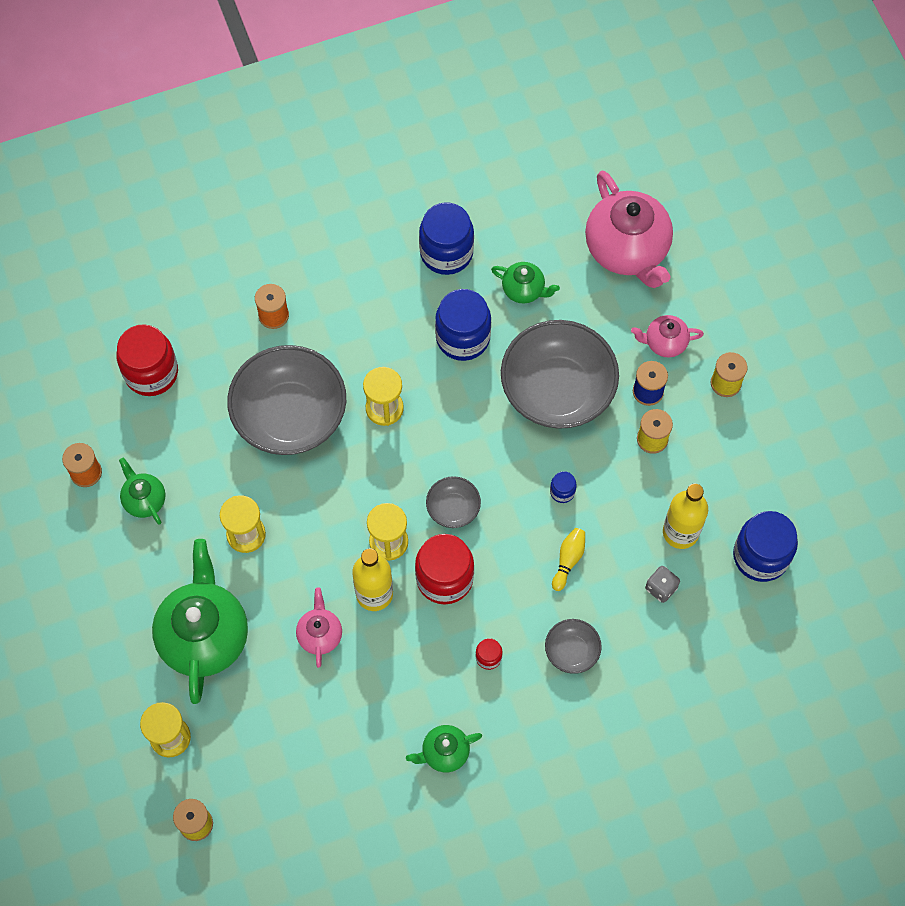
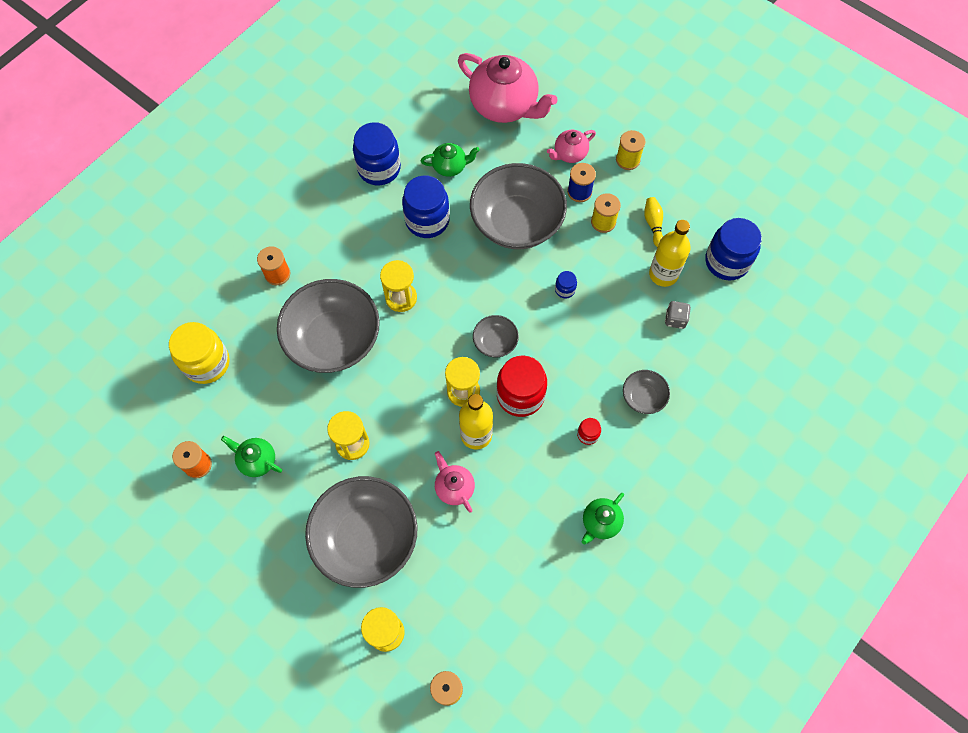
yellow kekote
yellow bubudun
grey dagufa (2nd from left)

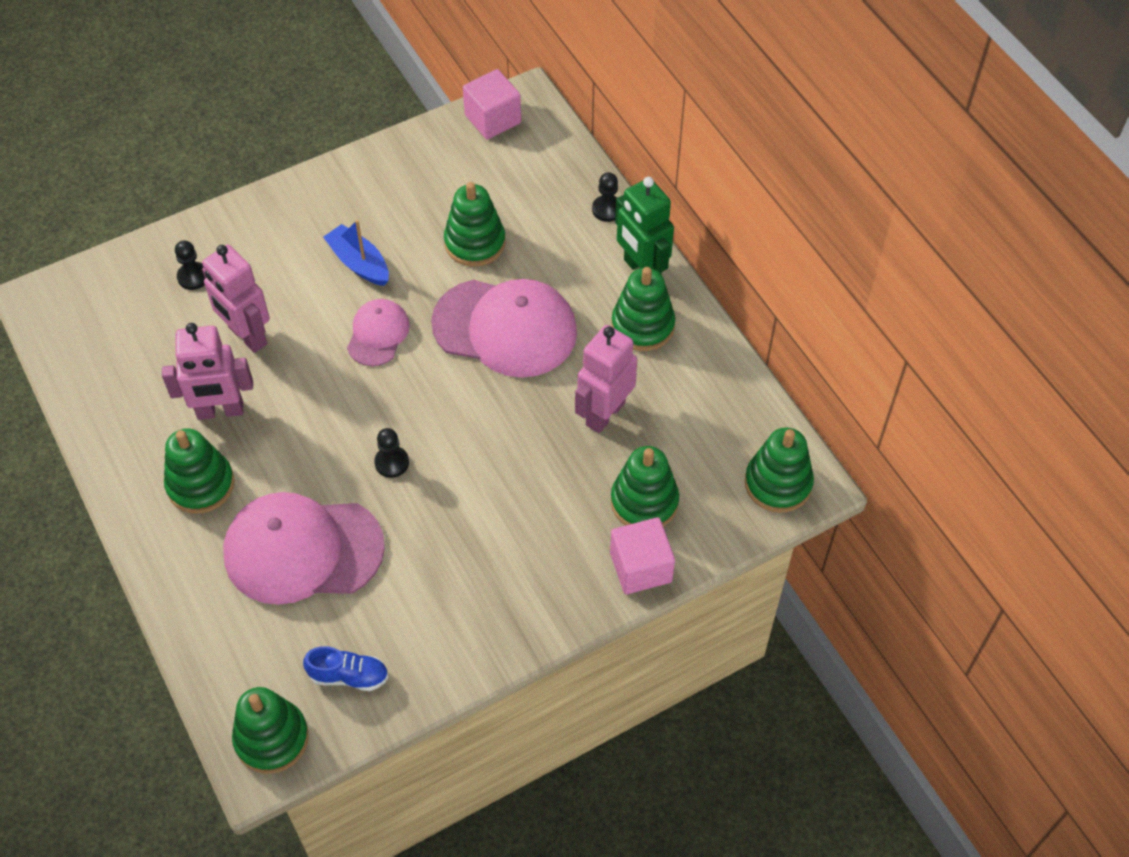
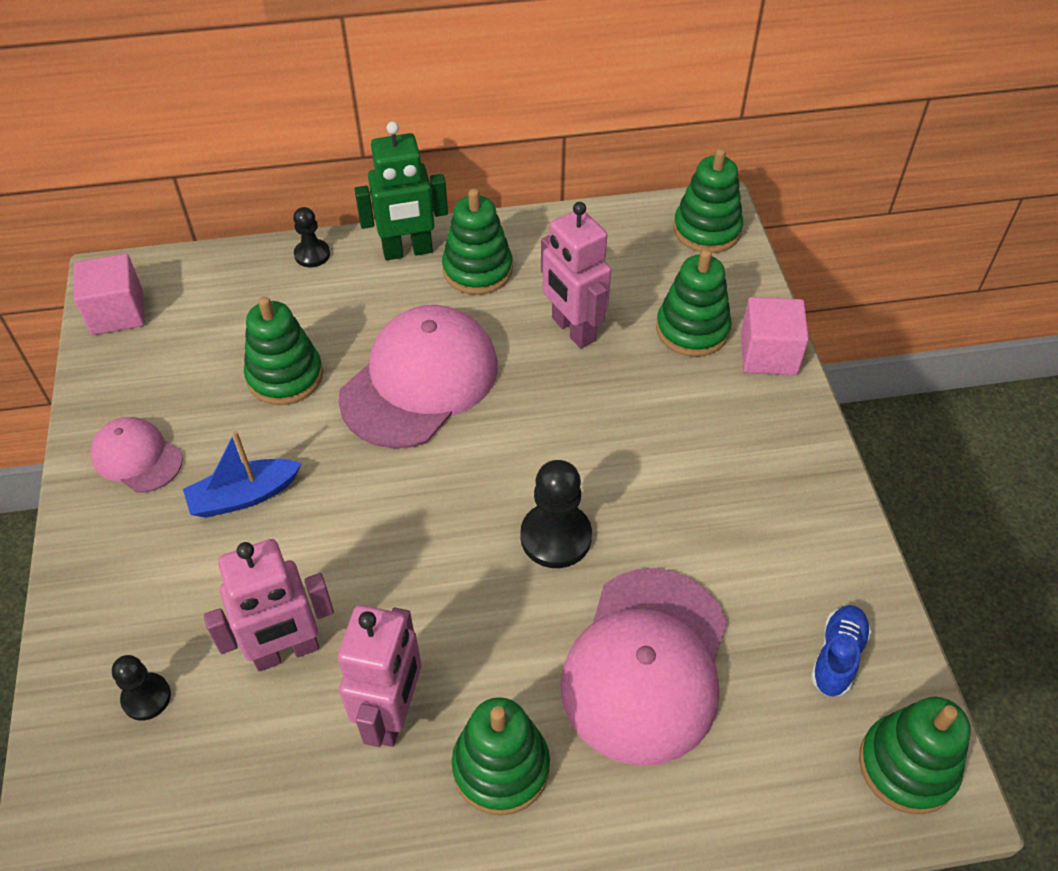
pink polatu (1st from left)
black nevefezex (3rd from left)

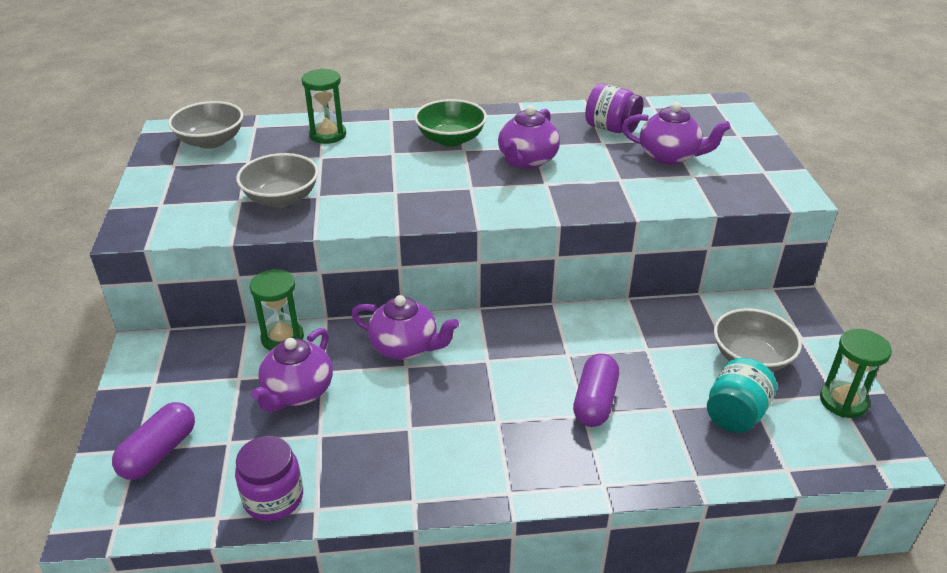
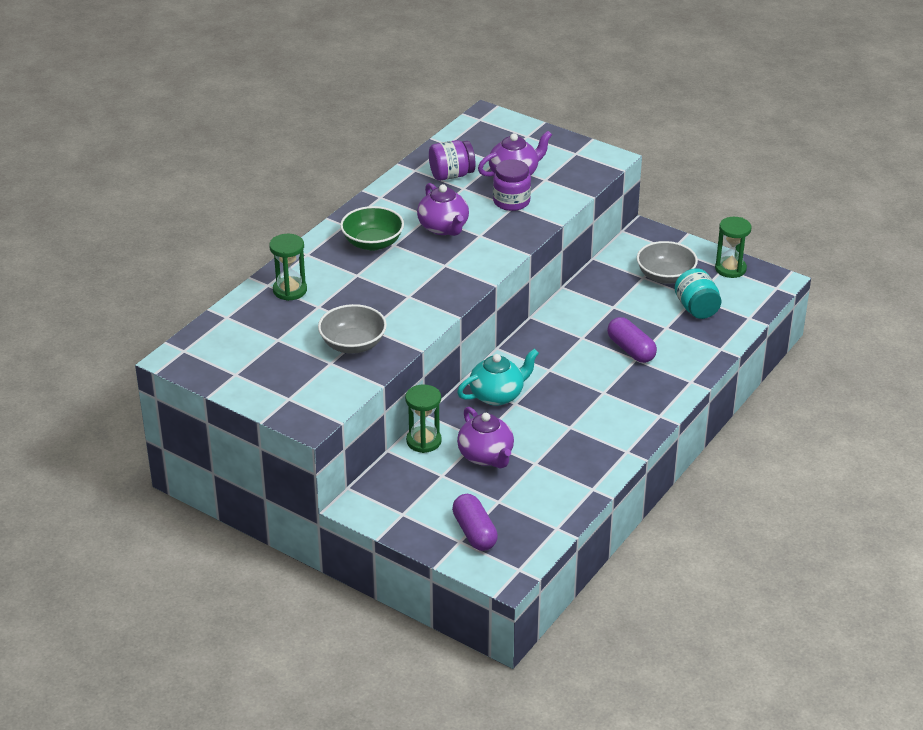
grey dagufa (1st from left in the first image)
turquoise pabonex
purple kekote (2nd from left)

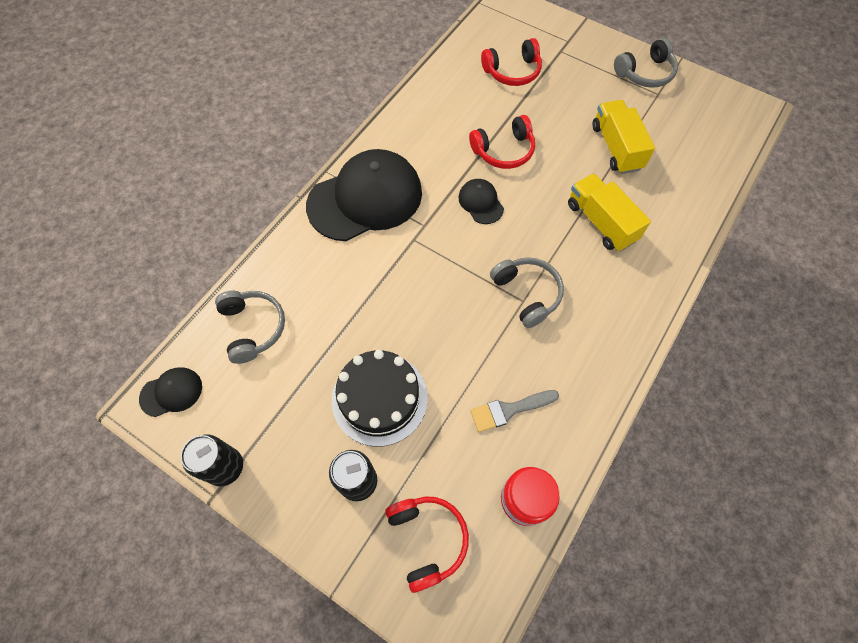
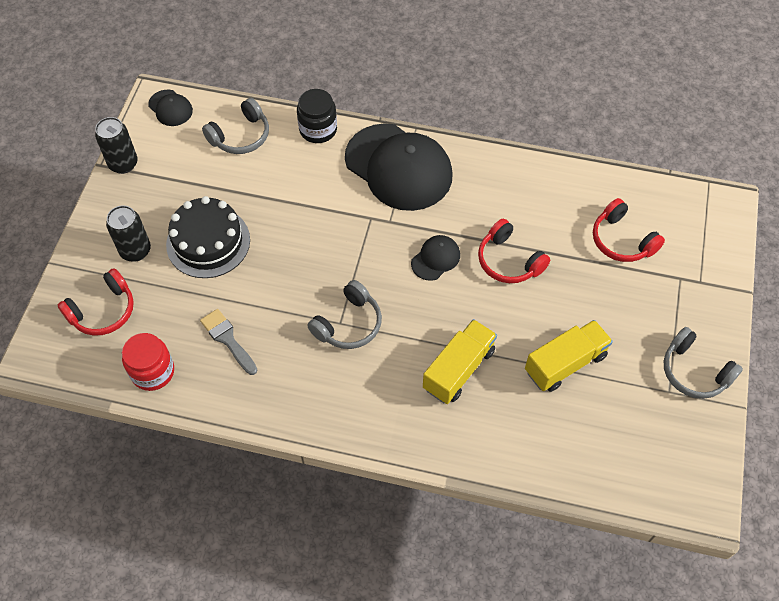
black kekote

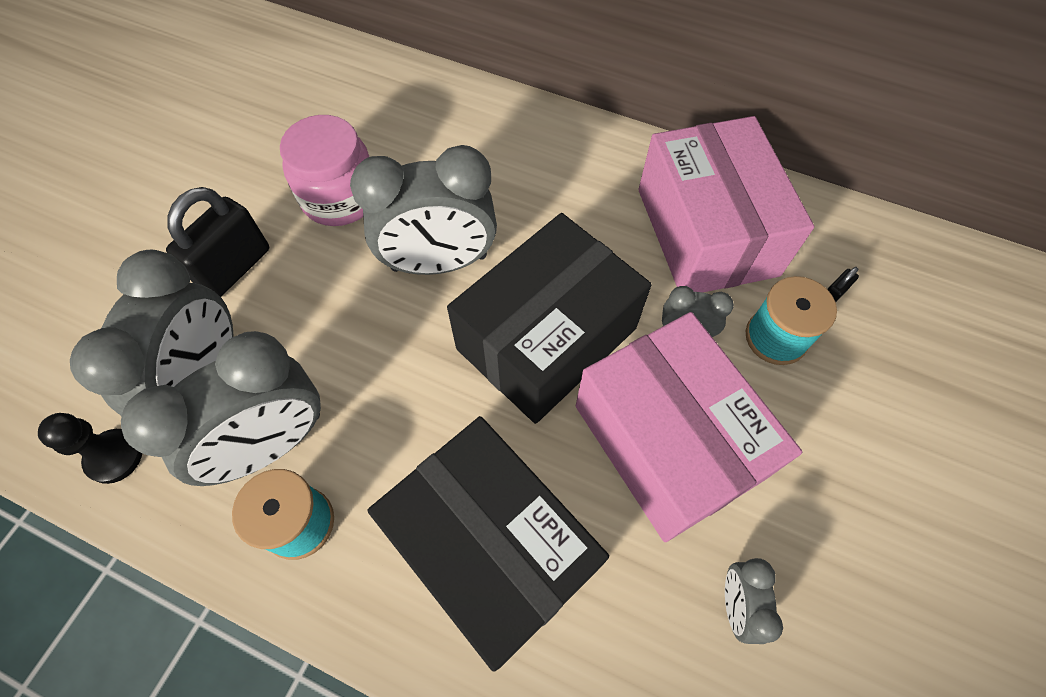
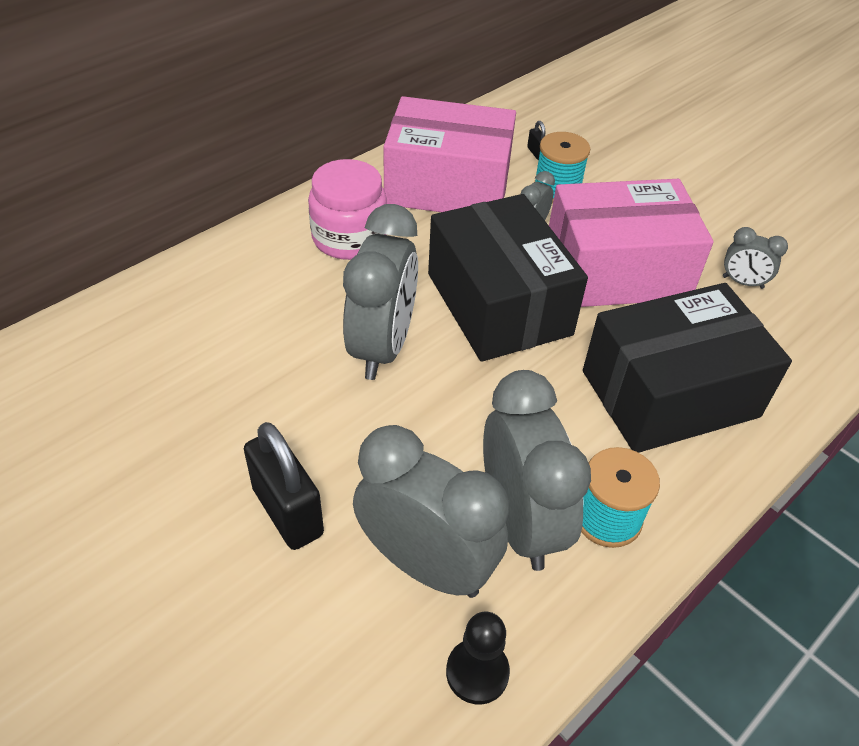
pink kekote

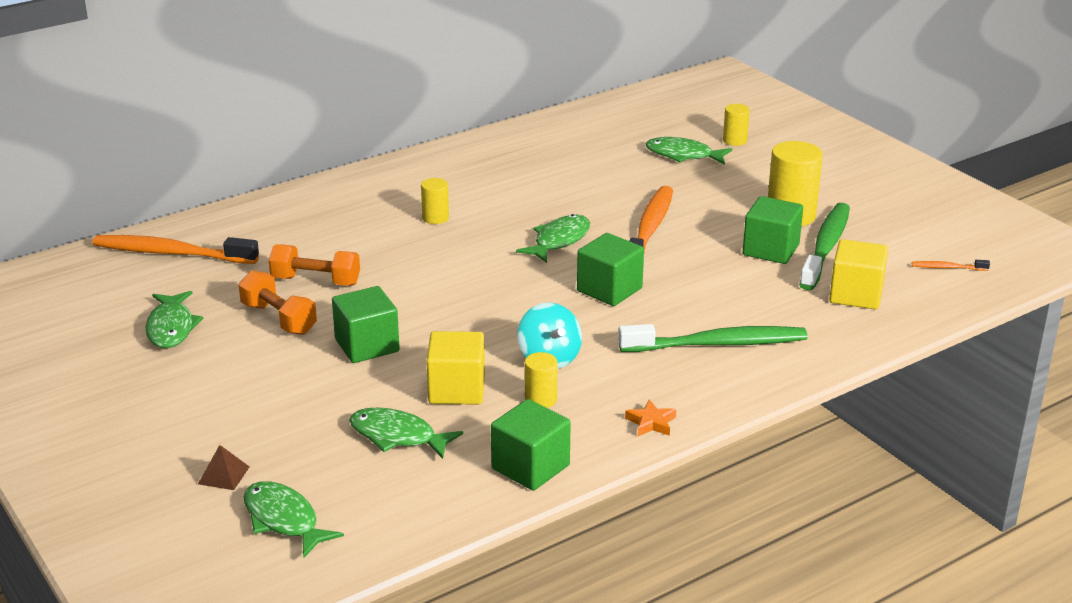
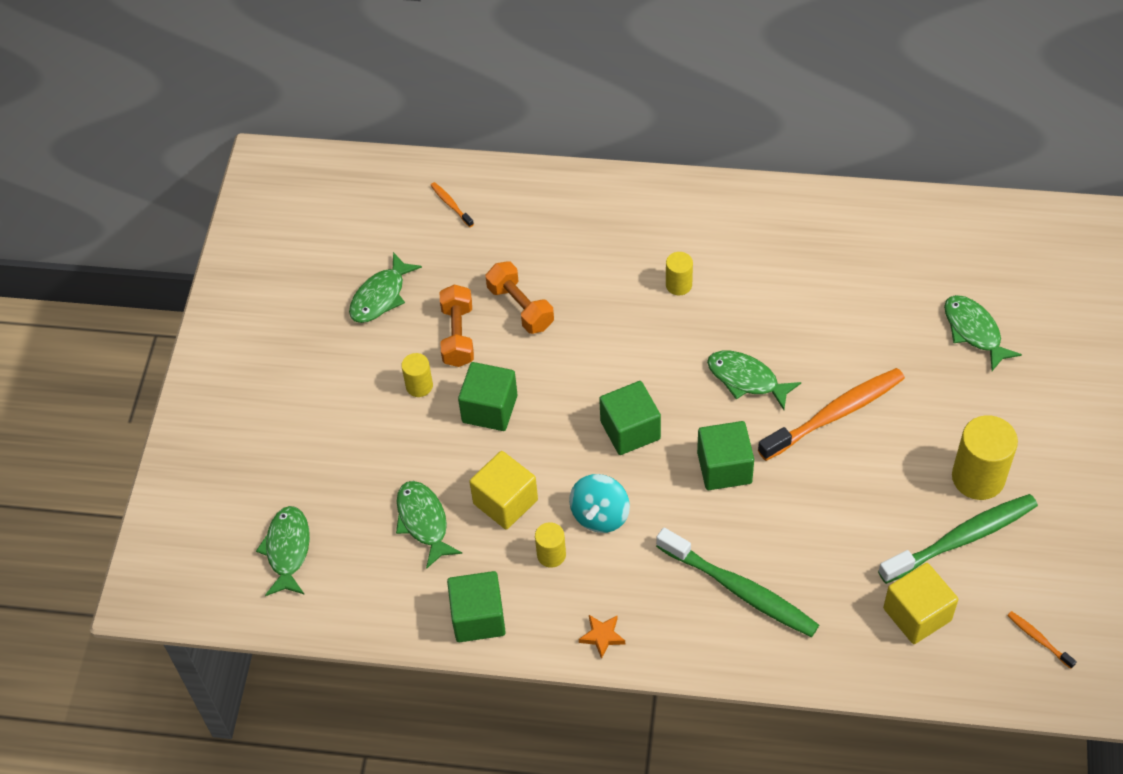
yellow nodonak (1st from left)
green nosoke (3rd from left)
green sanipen (4th from left)
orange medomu (1st from left)
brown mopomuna

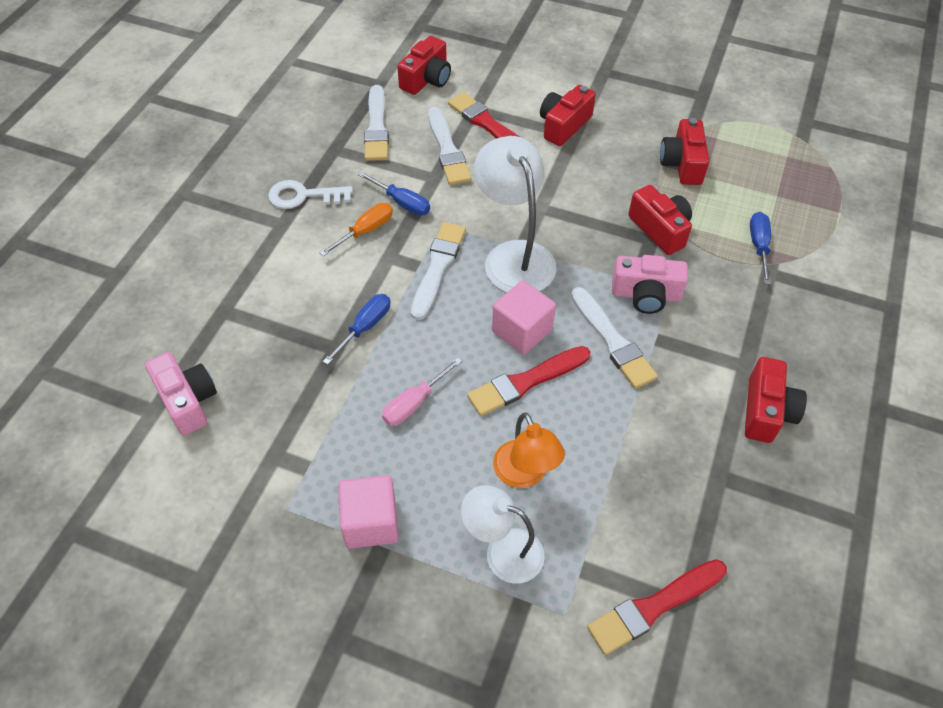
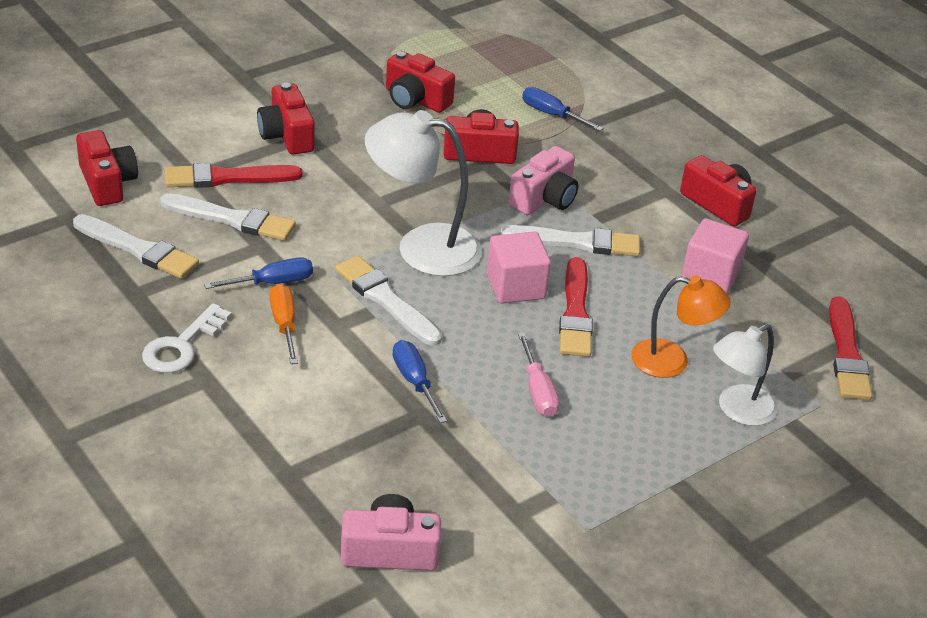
pink nosoke (2nd from left)

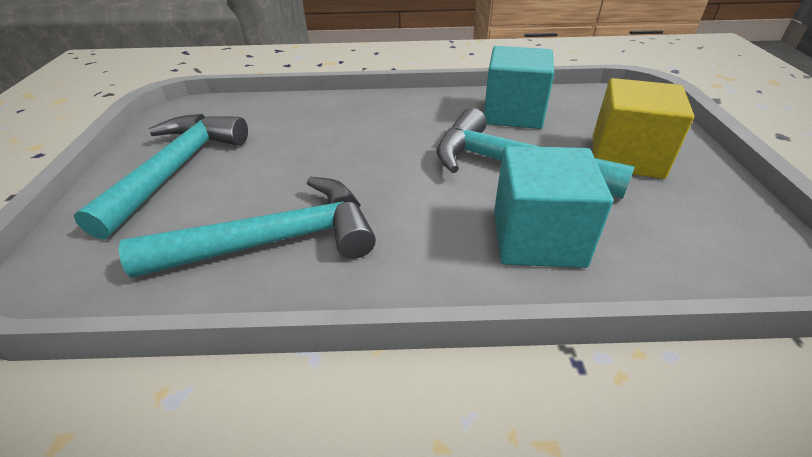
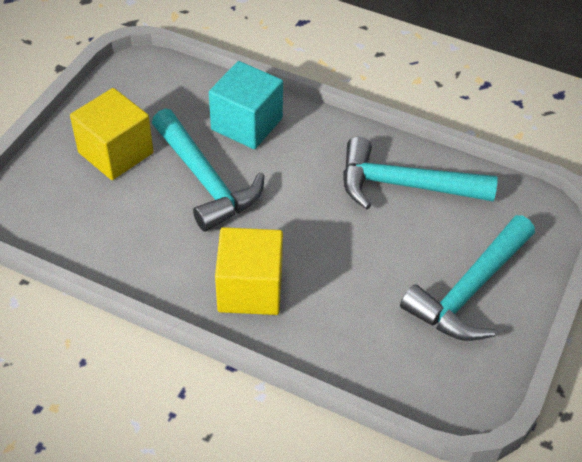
turquoise nosoke (1st from left in the first image)
yellow nosoke (2nd from left)

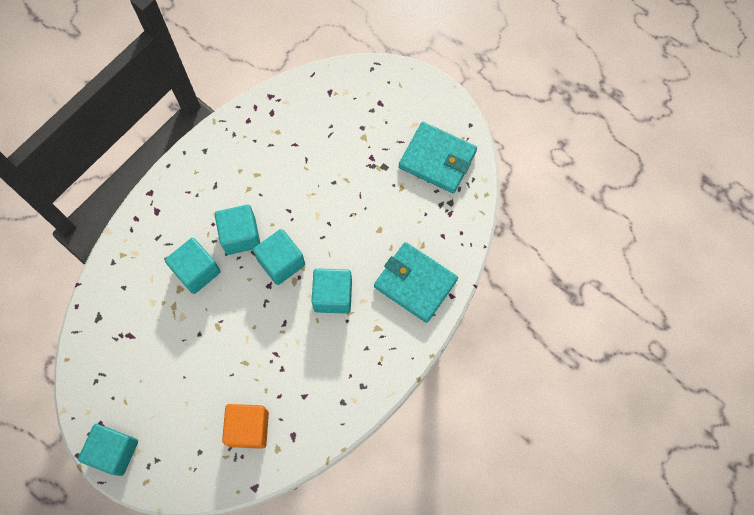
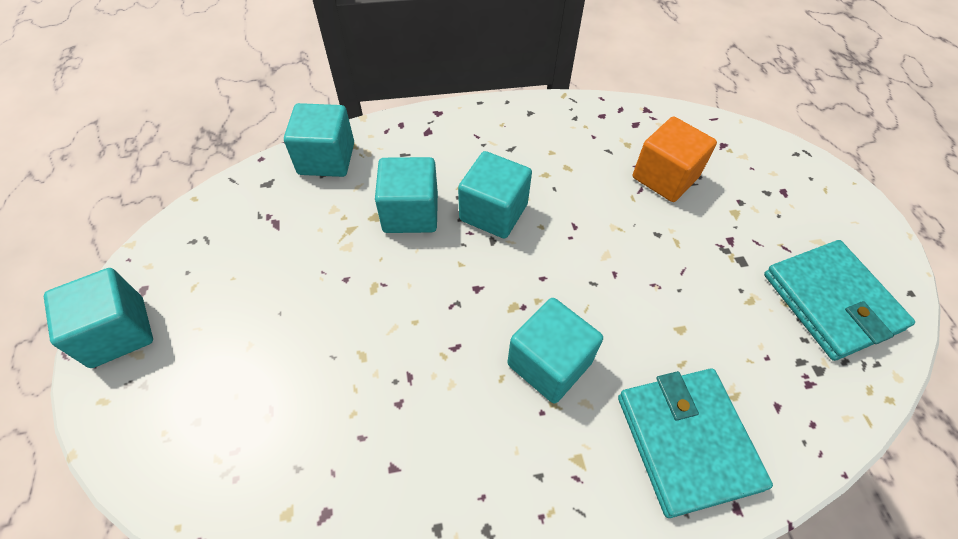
turquoise nosoke (2nd from left)
orange nosoke

